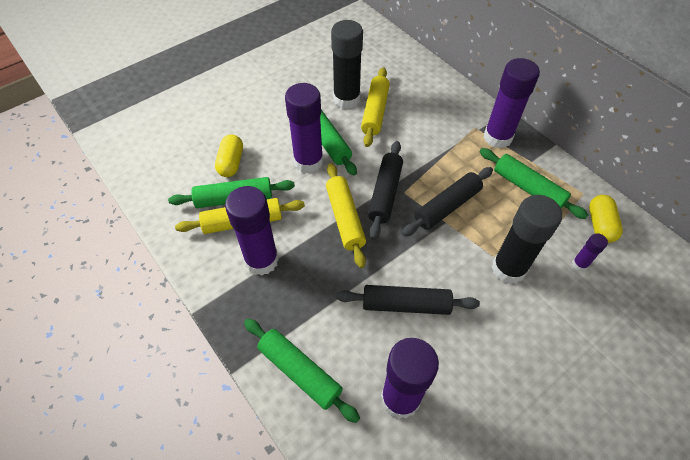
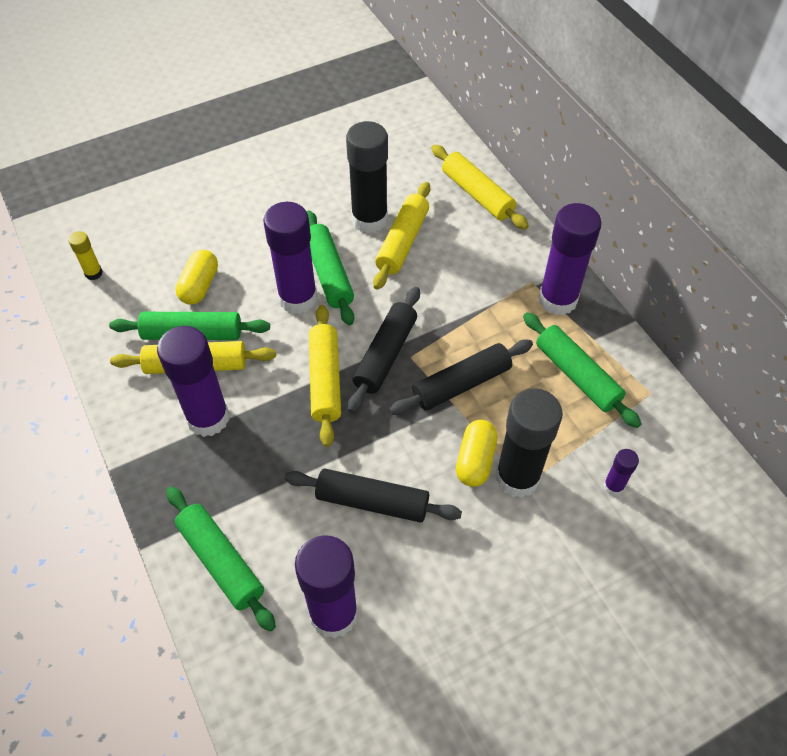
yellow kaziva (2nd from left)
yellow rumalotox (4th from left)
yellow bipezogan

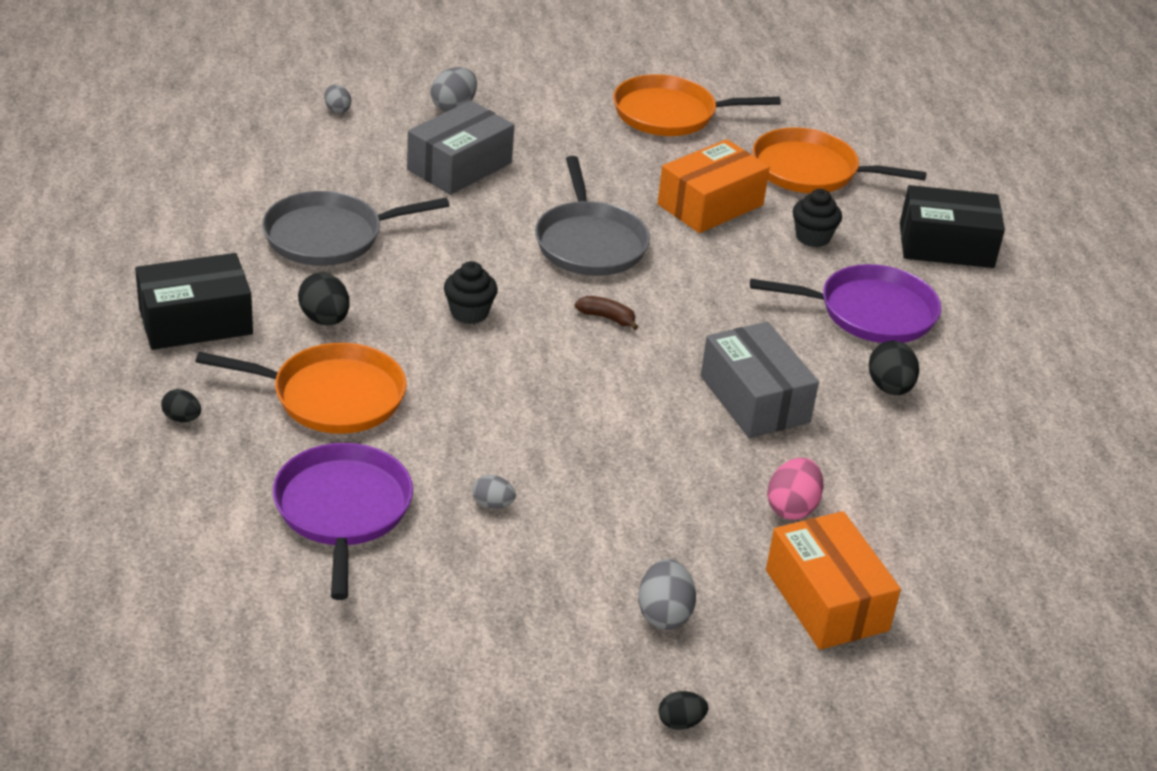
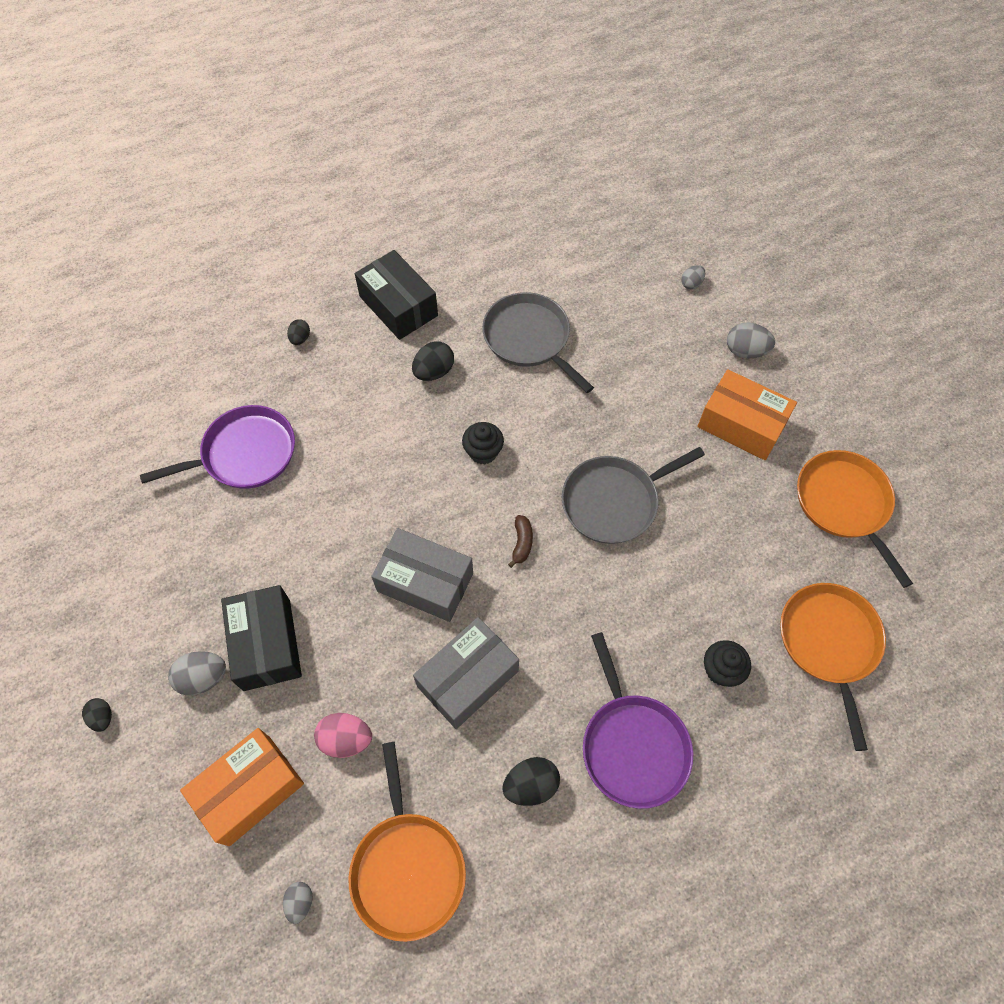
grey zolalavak (1st from left)
orange zolalavak (2nd from left)
black zolalavak (1st from left)
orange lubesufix (1st from left)
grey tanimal (2nd from left)

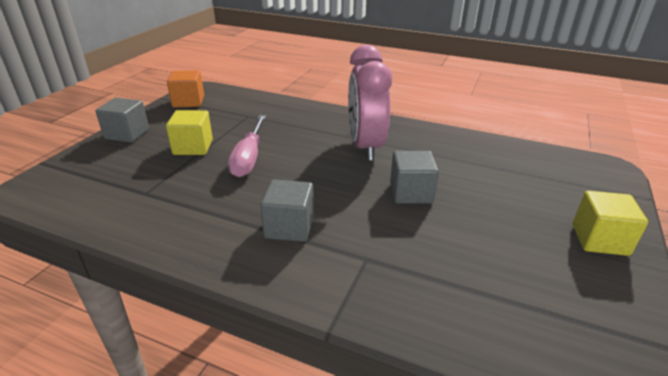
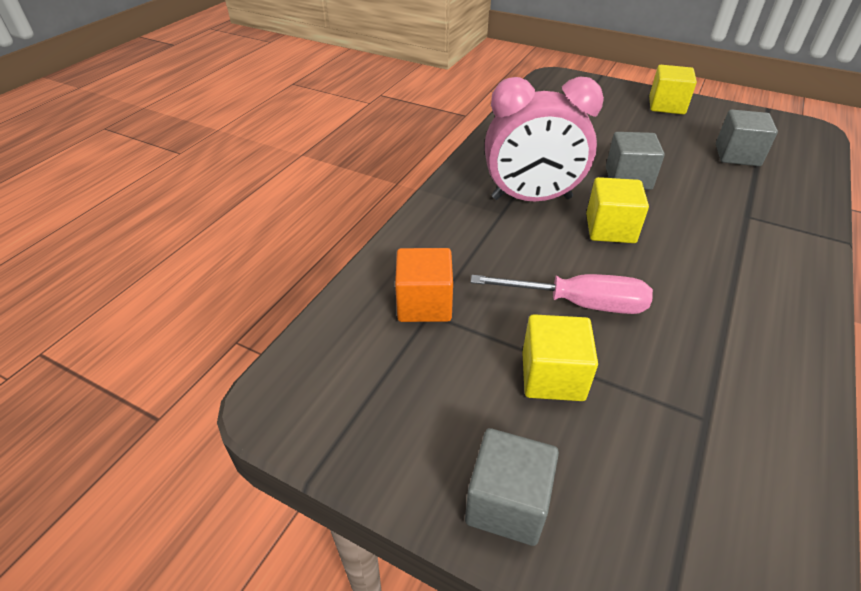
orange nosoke
grey nosoke (3rd from left)
yellow nosoke (2nd from left)

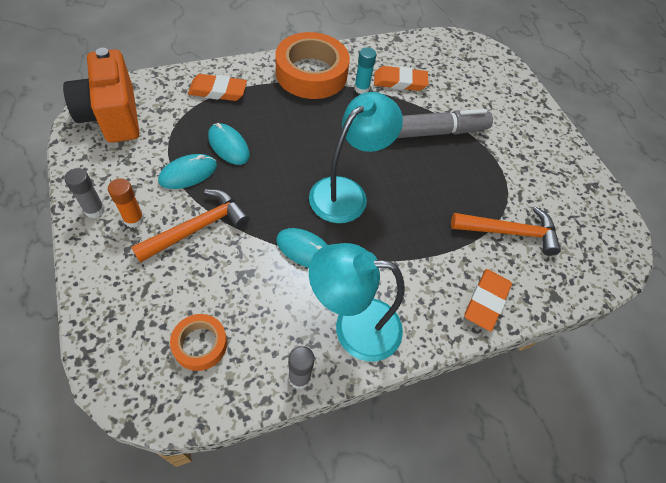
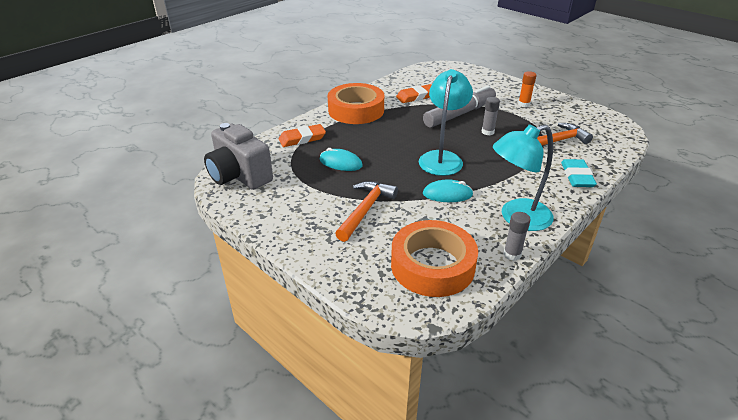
turquoise bipezogan
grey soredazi
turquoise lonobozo (1st from left in the first image)
grey bipezogan (1st from left)
orange bipezogan
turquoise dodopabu
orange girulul (2nd from left)

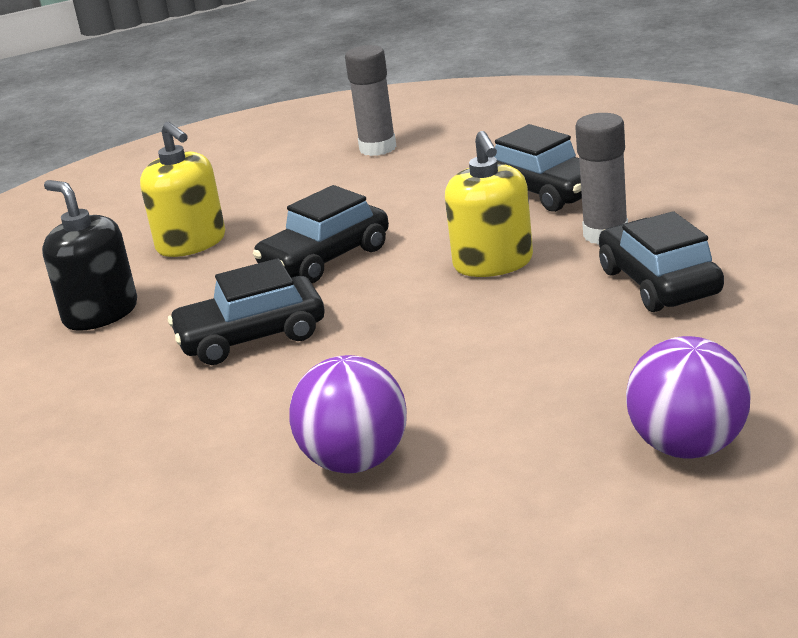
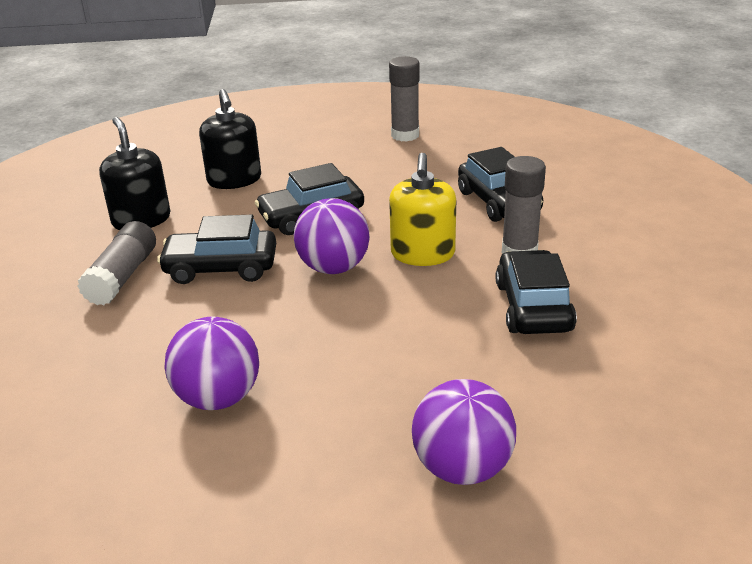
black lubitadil (2nd from left)
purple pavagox (2nd from left)
grey bipezogan (1st from left)

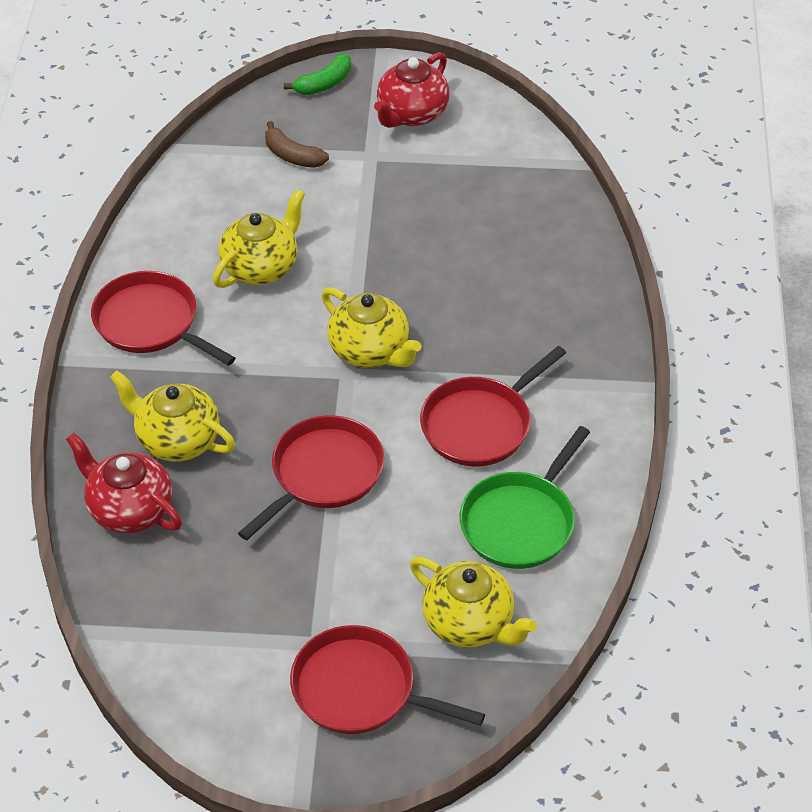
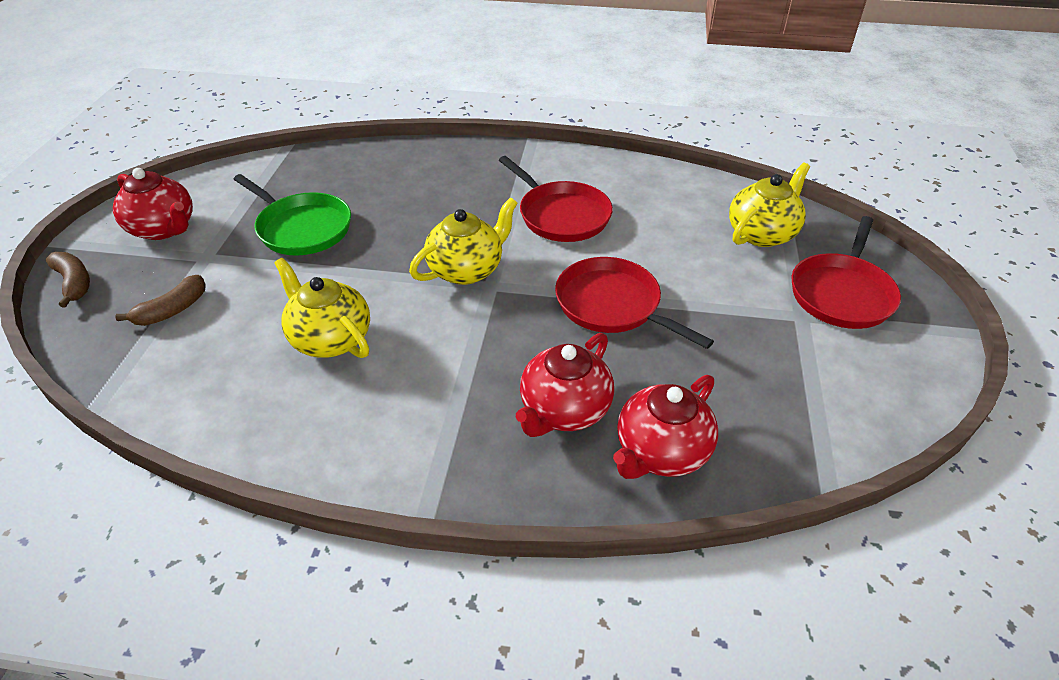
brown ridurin (1st from left)
red lubesufix (1st from left in the first image)
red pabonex (2nd from left)
green lubesufix

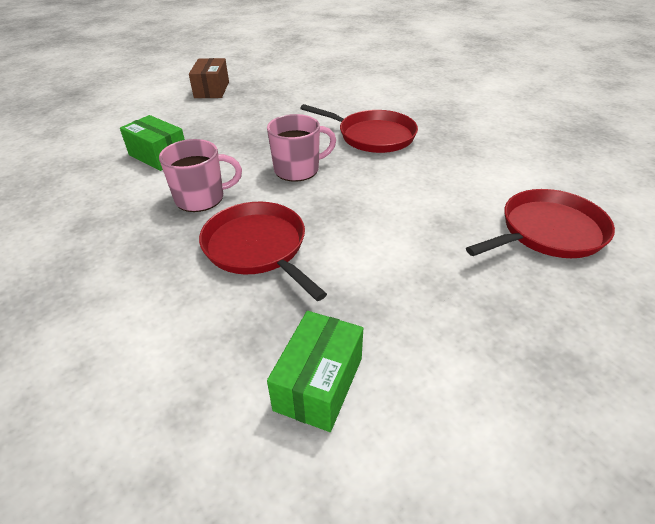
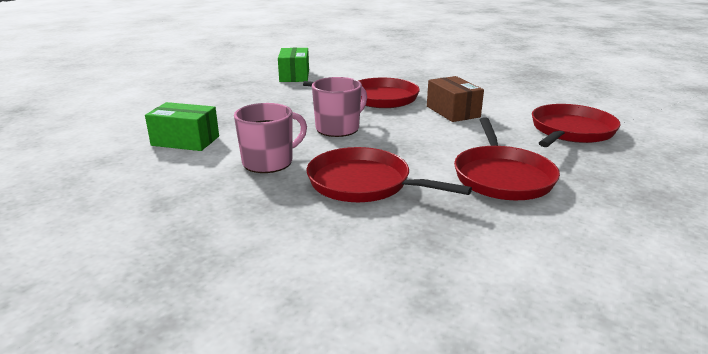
brown zolalavak
green zolalavak (2nd from left)
red lubesufix (3rd from left)

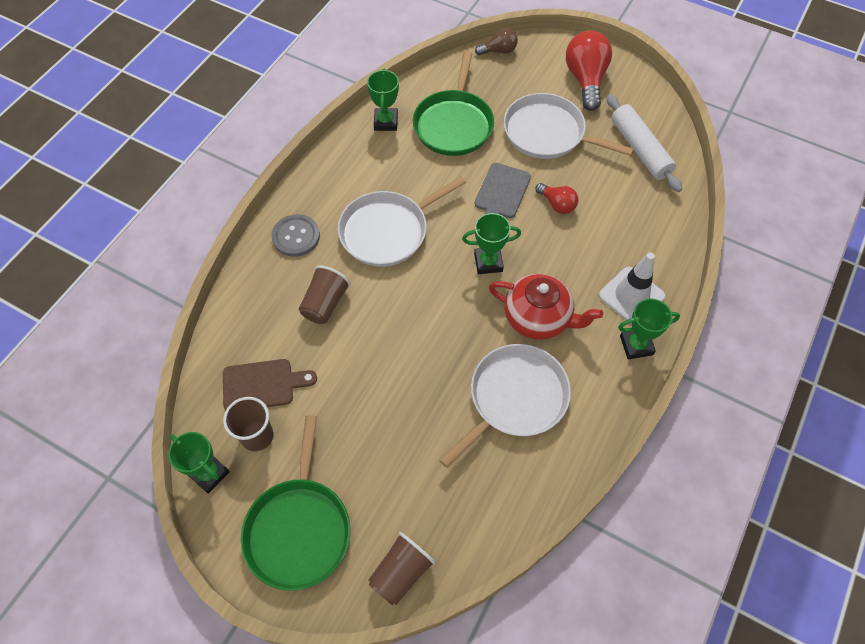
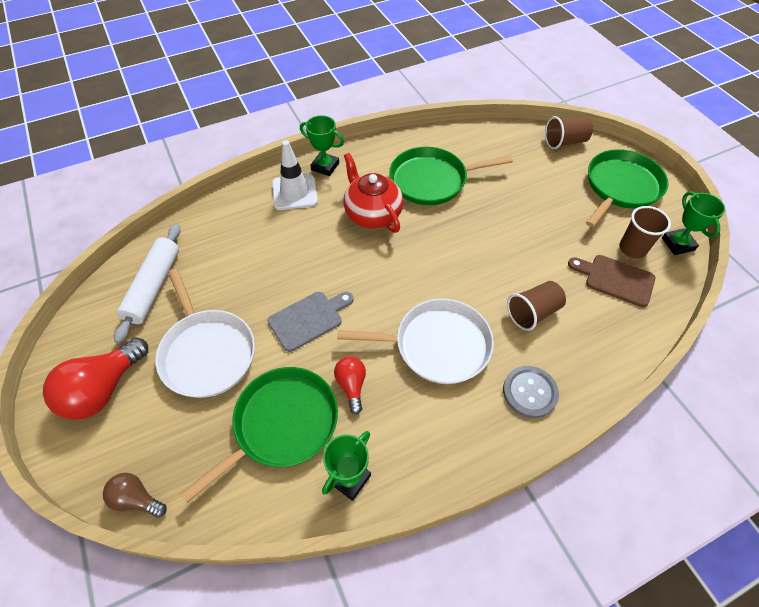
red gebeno (2nd from left)
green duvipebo (3rd from left in the first image)
green lubesufix (2nd from left)

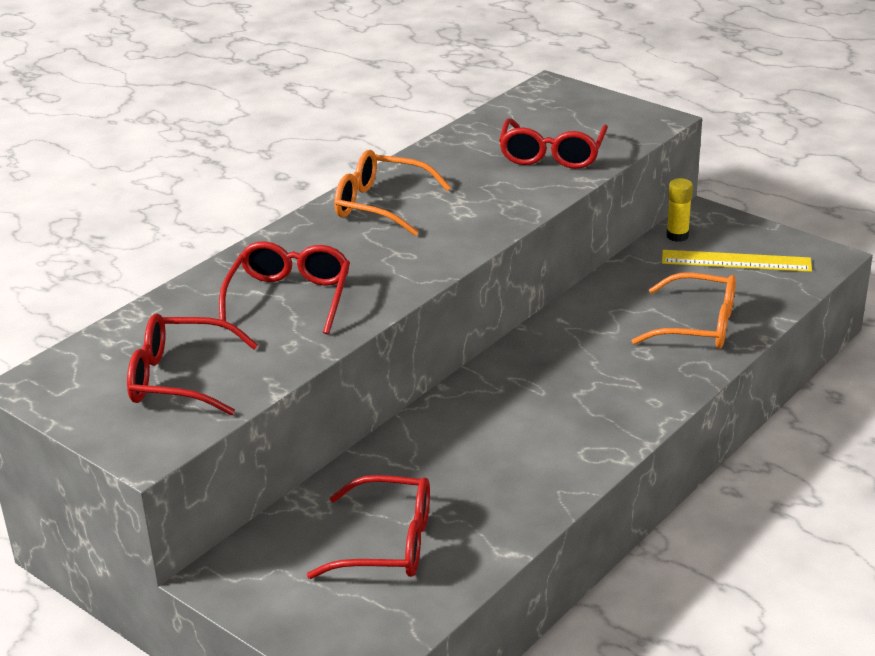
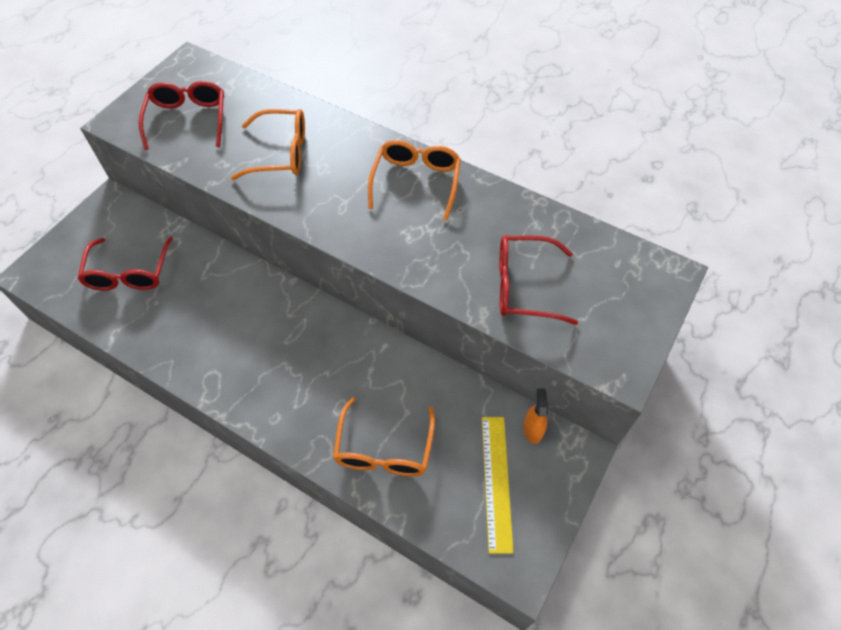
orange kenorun
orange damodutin (1st from left)

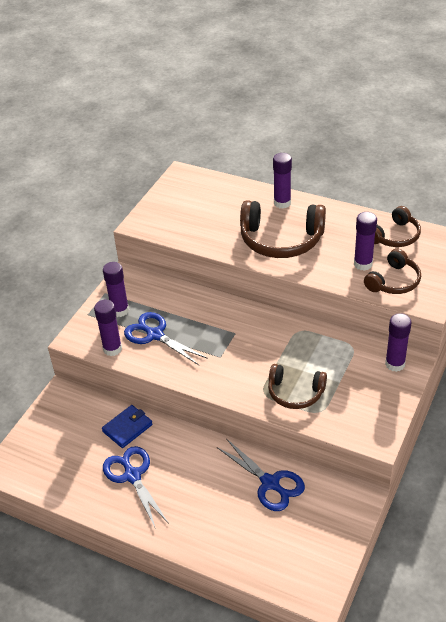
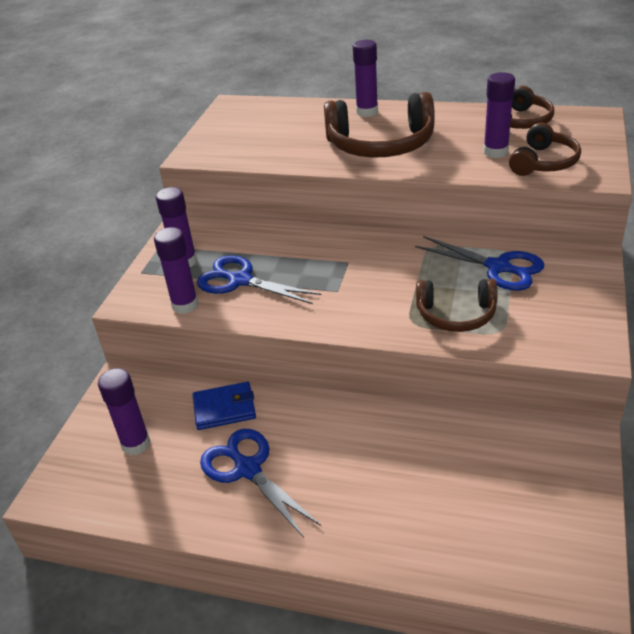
purple bipezogan (1st from left)
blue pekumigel
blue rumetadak (3rd from left)

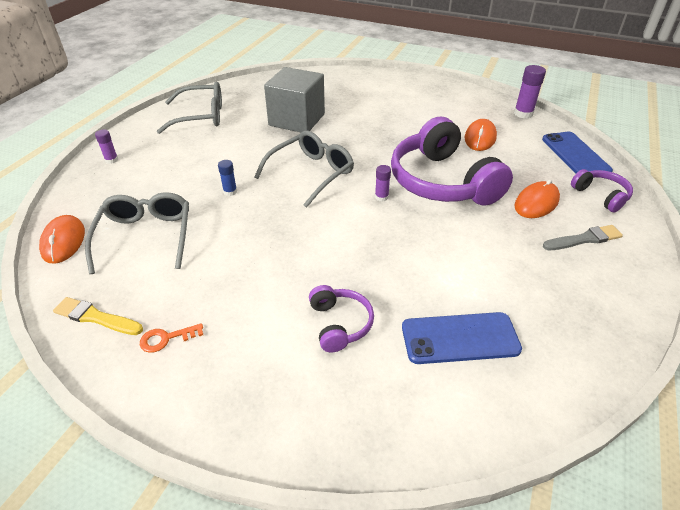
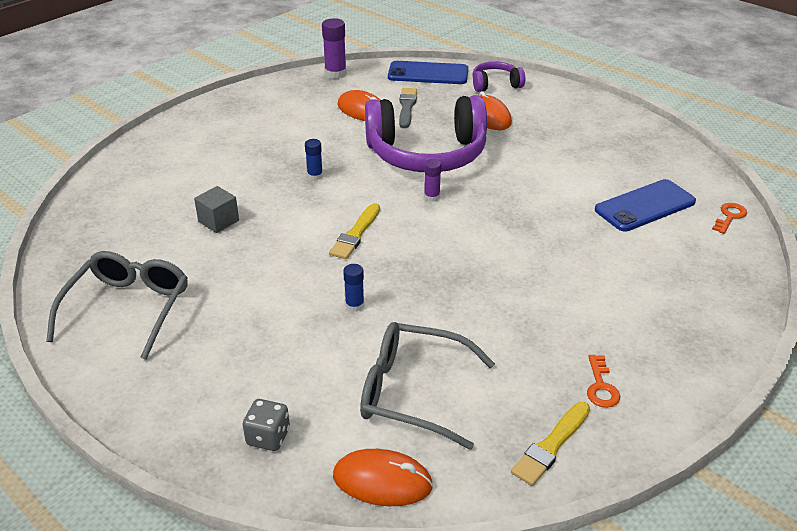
grey nosoke
purple bipezogan (1st from left in the first image)
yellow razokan (1st from left)
grey razokan
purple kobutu (1st from left in the first image)
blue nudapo (2nd from left)
blue bipezogan (1st from left)
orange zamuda (2nd from left)
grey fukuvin

